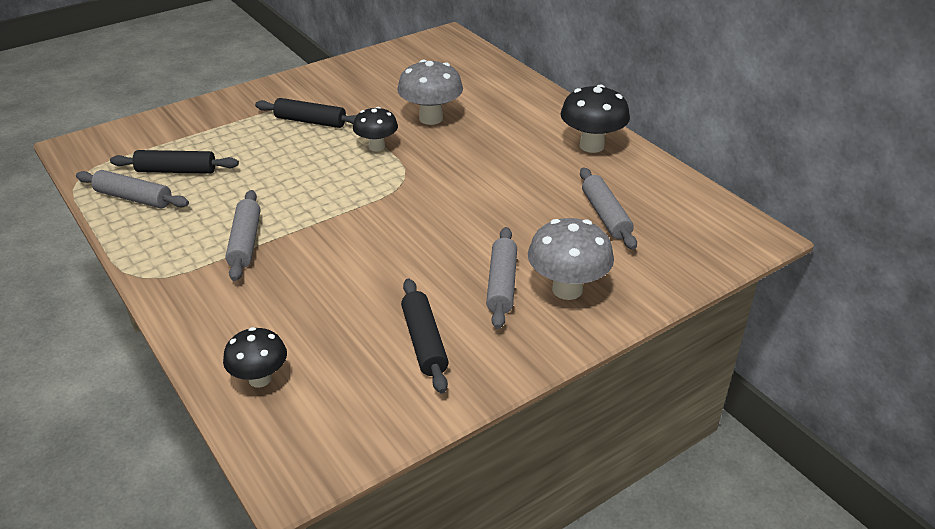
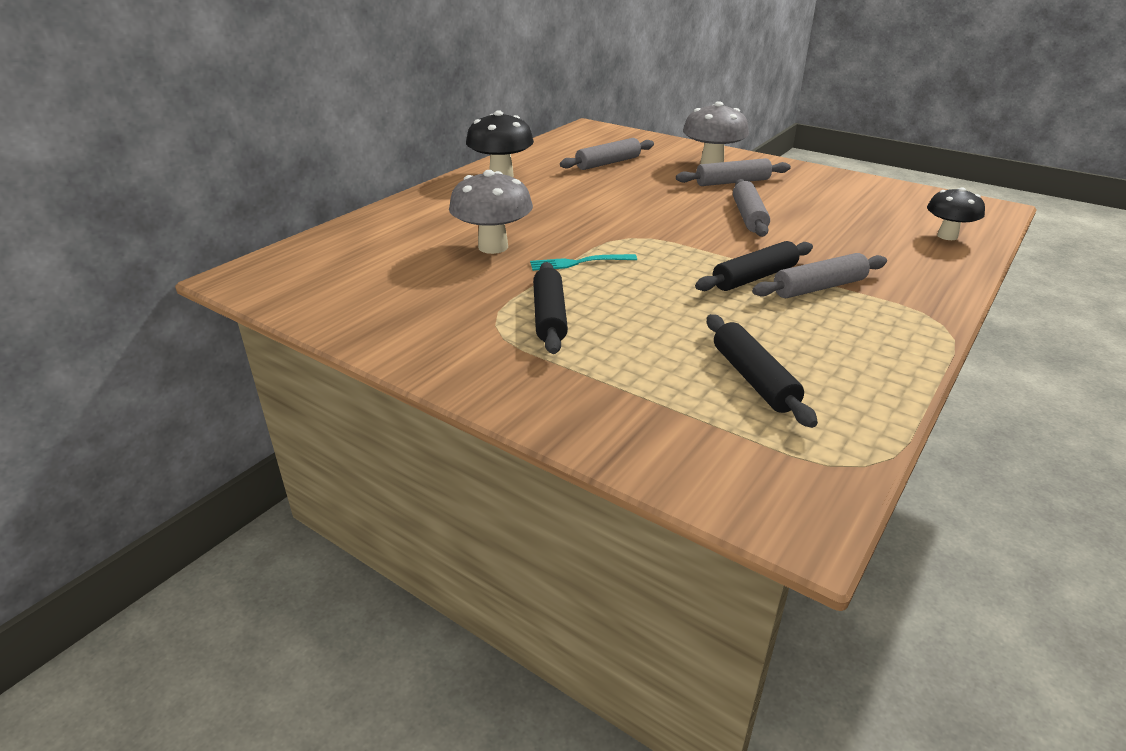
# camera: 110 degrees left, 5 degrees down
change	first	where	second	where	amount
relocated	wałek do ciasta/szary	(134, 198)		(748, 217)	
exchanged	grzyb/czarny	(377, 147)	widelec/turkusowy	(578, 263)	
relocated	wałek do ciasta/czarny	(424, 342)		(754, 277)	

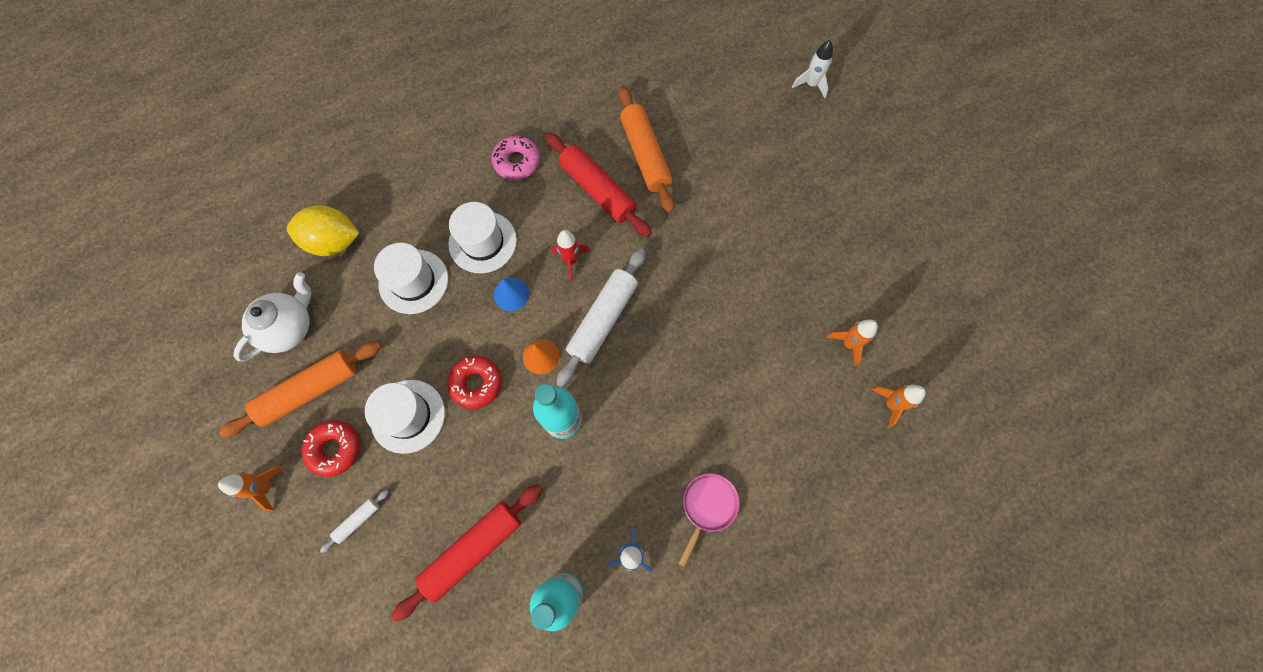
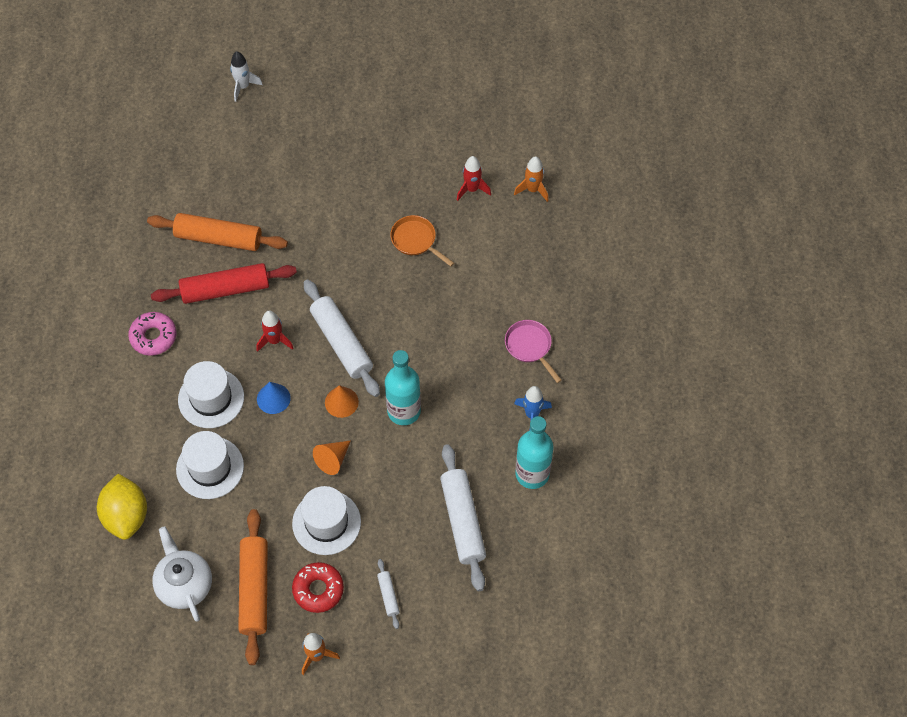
# camera: 60 degrees left, 10 degrees down
change	first	where	second	where	amount
spun	cytryna/żółty	(334, 242)		(126, 516)	45 degrees counterclockwise
colour	wałek do ciasta/czerwony	(473, 549)	wałek do ciasta/biały	(462, 521)	
exchanged	donut/czerwony	(476, 383)	stożek/pomarańczowy	(333, 459)	
colour	rakieta/pomarańczowy	(848, 343)	rakieta/czerwony	(472, 189)	
appeared			patelnia/pomarańczowy	(416, 240)	

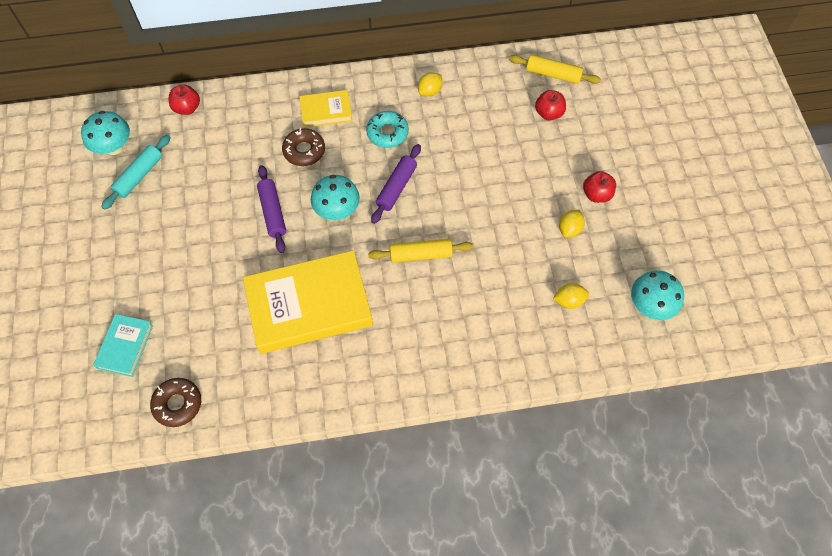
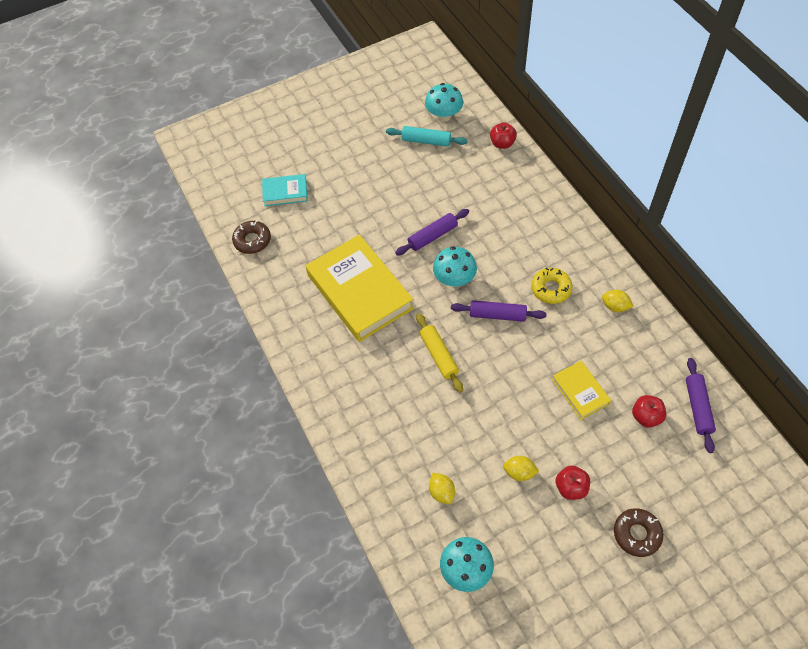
# camera: 75 degrees right, 5 degrees down
change	first	where	second	where	amount
relocated	donut/brązowy	(304, 151)		(637, 534)	
relocated	książka/żółty	(326, 111)		(580, 391)	
colour	donut/turkusowy	(387, 133)	donut/żółty	(551, 289)	
colour	wałek do ciasta/żółty	(553, 74)	wałek do ciasta/fioletowy	(697, 407)	

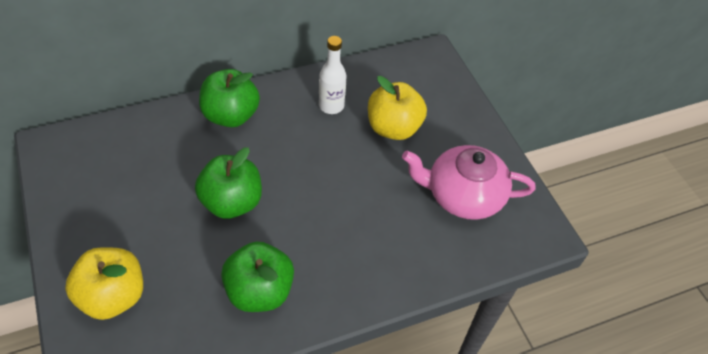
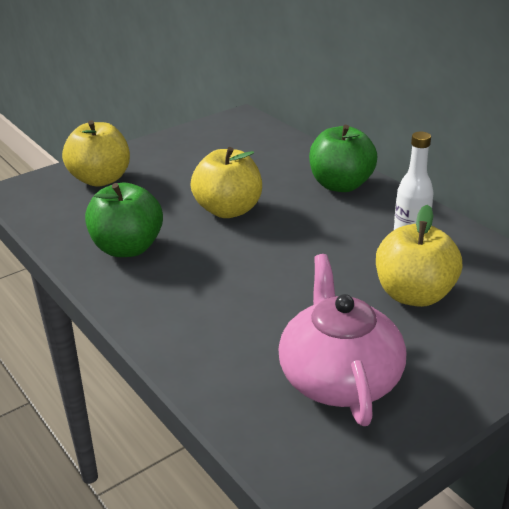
# camera: 80 degrees right, 20 degrees down
change	first	where	second	where	amount
colour	jabłko/zielony	(232, 202)	jabłko/żółty	(228, 210)	

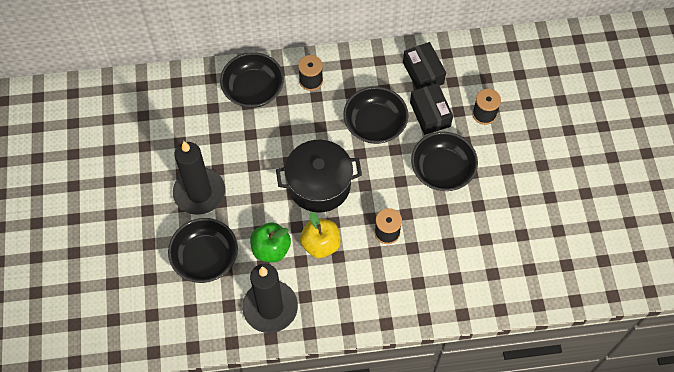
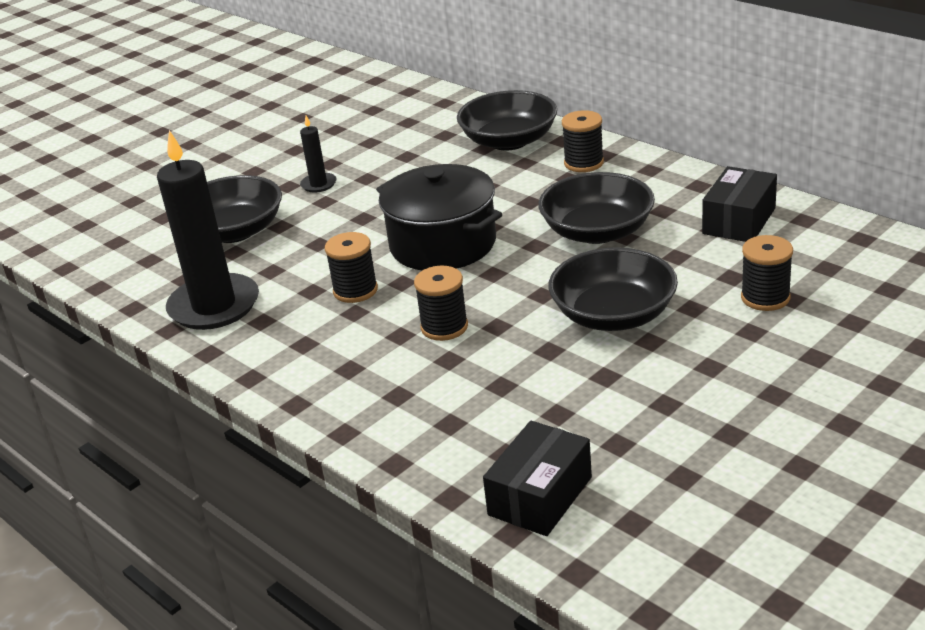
# camera: 55 degrees right, 30 degrees down
change	first	where	second	where	amount
size	świeca/czarny	(199, 193)		(318, 184)	x0.45
missing	jabłko/zielony	(271, 249)			
exchanged	jabłko/żółty	(320, 244)	szpulka/czarny	(355, 290)	
relocated	pudełko/czarny	(430, 114)		(540, 496)	

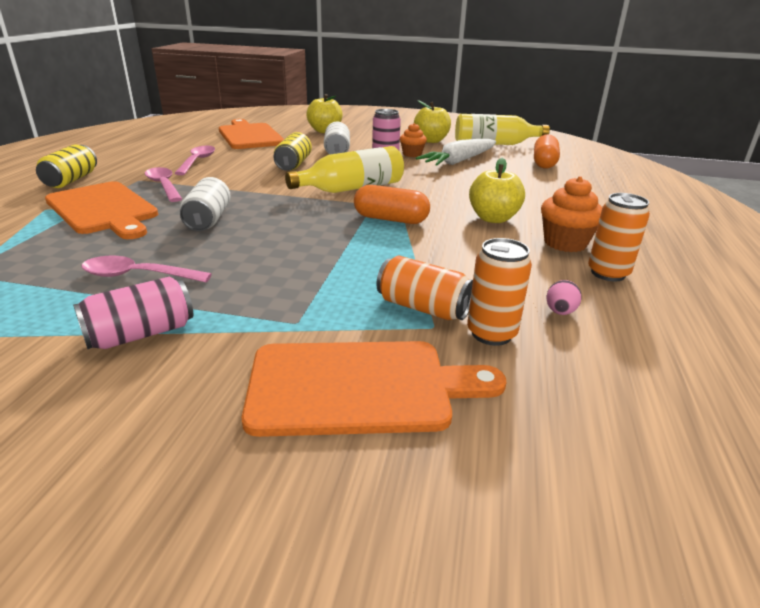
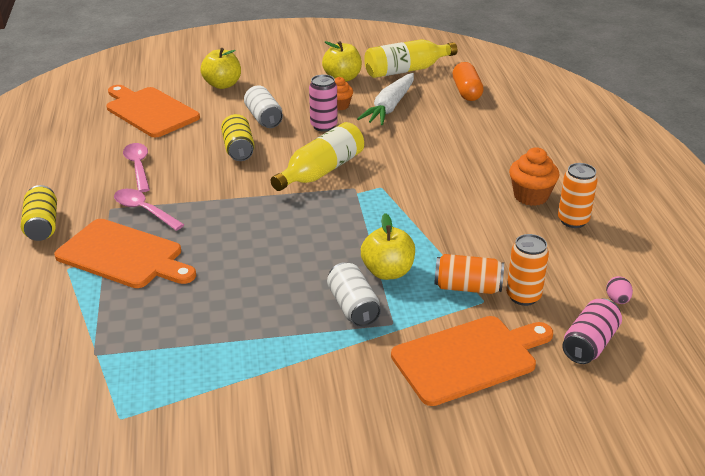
# camera: 20 degrees left, 5 degrees up
change	first	where	second	where	amount
relocated	puszka/różowy	(141, 334)		(589, 344)	
missing	łyżka/różowy	(137, 276)			
relocated	puszka/biały	(208, 220)		(353, 307)	
missing	kapsułka/pomarańczowy	(391, 219)			
relocated	jabłko/żółty	(493, 218)		(387, 272)	
relocated	jajko/różowy	(560, 312)		(617, 300)	

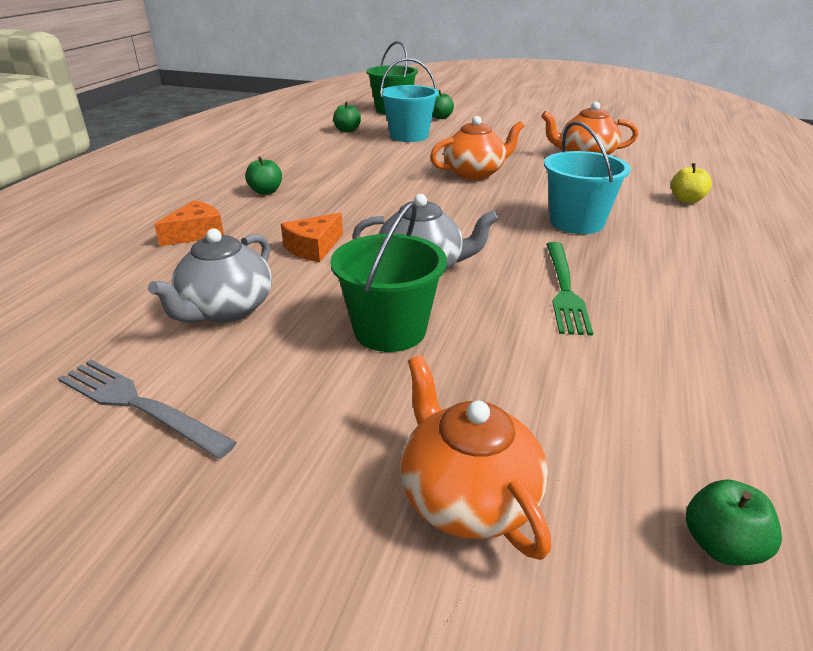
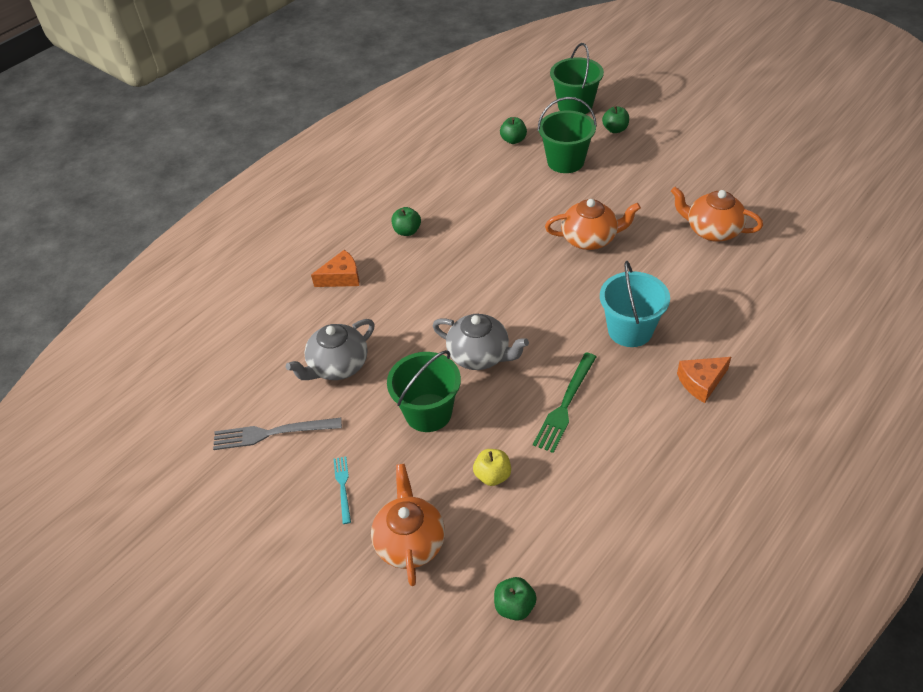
# camera: 25 degrees right, 15 degrees up
change	first	where	second	where	amount
spun	widelec/szary	(139, 405)		(272, 433)	60 degrees counterclockwise
relocated	ser/pomarańczowy	(313, 248)		(701, 382)	
colour	wiadro/turkusowy	(409, 136)	wiadro/zielony	(565, 161)	
relocated	jabłko/żółty	(686, 200)		(492, 476)	
appeared			widelec/turkusowy	(343, 487)	

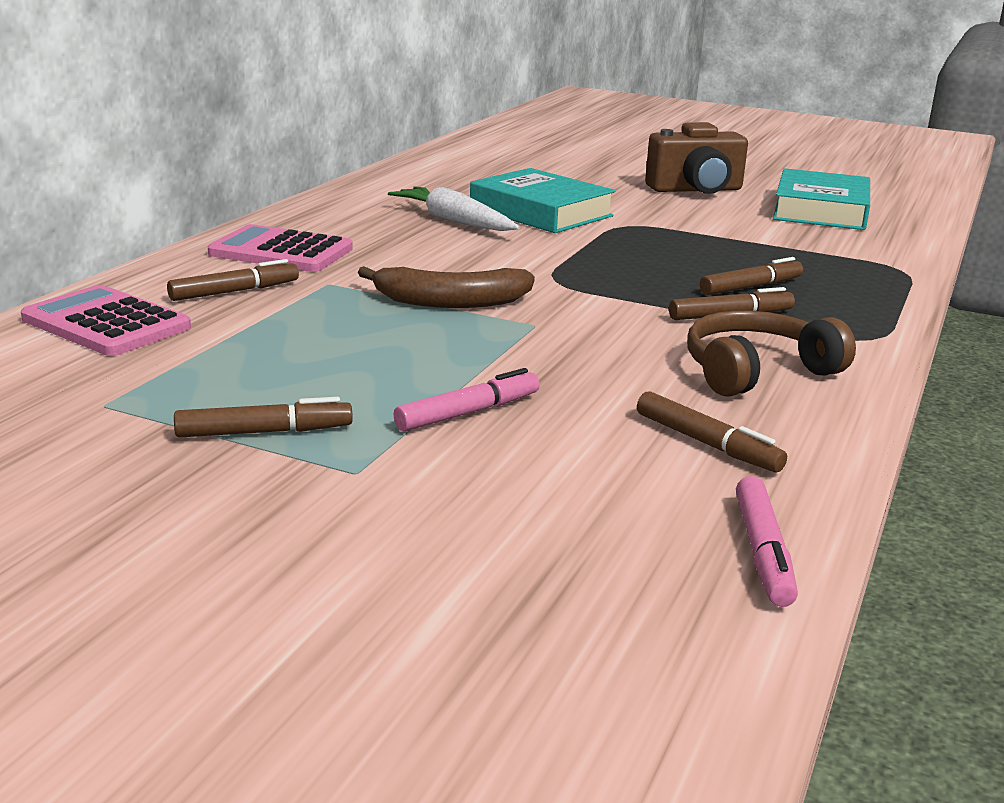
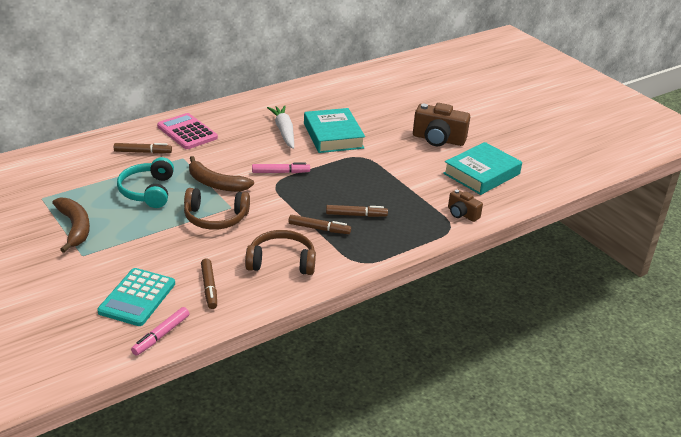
# camera: 30 degrees right, 10 degrees up
change	first	where	second	where	amount
missing	kalkulator/różowy	(106, 323)			
exchanged	flamaster/brązowy	(264, 432)	banan/brązowy	(75, 228)	
relocated	flamaster/różowy	(468, 413)		(280, 172)	
appeared			kalkulator/turkusowy	(137, 298)	
appeared			słuchawki/turkusowy	(148, 191)	
appeared			słuchawki/brązowy	(215, 218)	
appeared			aparat fotograficzny/brązowy	(462, 214)	

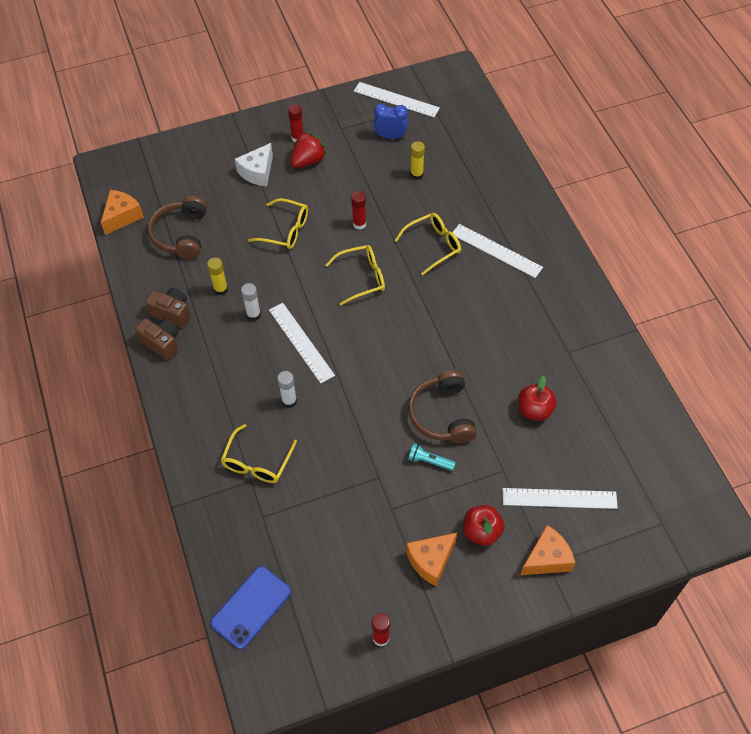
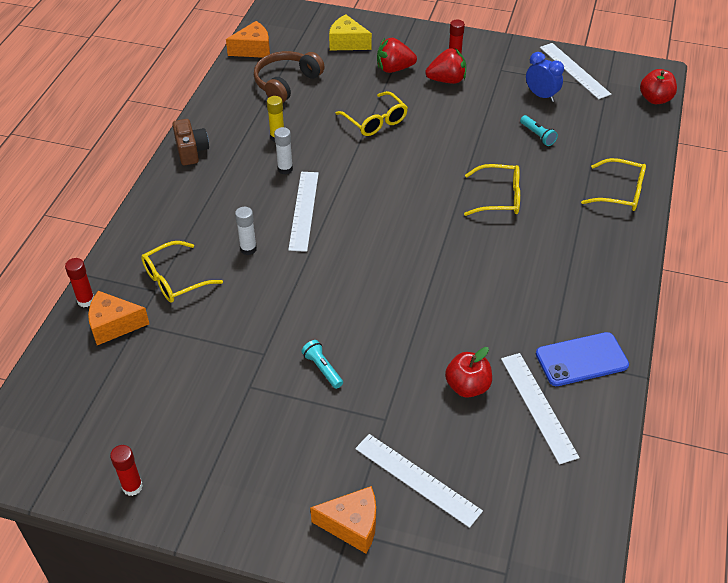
# camera: 35 degrees right, 10 degrees down
change	first	where	second	where	amount
missing	aparat fotograficzny/brązowy	(172, 313)			
relocated	telefon/niebieski	(251, 607)		(581, 359)	
exchanged	ser/biały	(257, 172)	truskawka/czerwony	(394, 69)	
relocated	okulary/żółty	(362, 278)		(620, 193)	
relocated	klej w sztyfcie/czerwony	(359, 224)		(86, 300)	
relocated	ser/pomarańczowy	(431, 561)		(114, 325)	
missing	słuchawki/brązowy	(442, 415)			
exchanged	klej w sztyfcie/żółty	(416, 175)	latarka/turkusowy	(537, 135)	
relocated	linijka/biały	(496, 251)		(538, 406)	
relocated	jabłko/czerwony	(481, 532)		(655, 99)	
appeared			ser/żółty	(347, 43)	

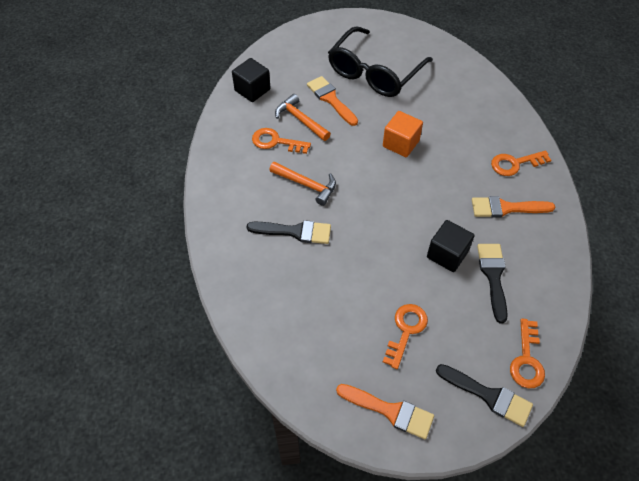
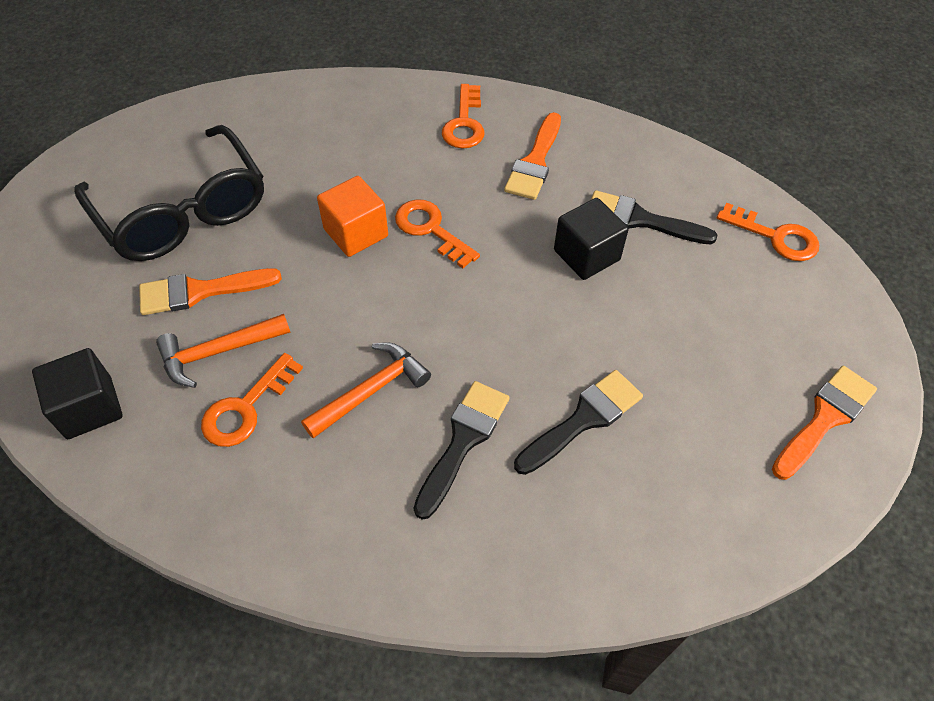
# camera: 70 degrees left, 0 degrees up
change	first	where	second	where	amount
relocated	klucz/pomarańczowy	(405, 330)		(431, 230)	
relocated	pędzel/czarny	(488, 395)		(583, 419)	

